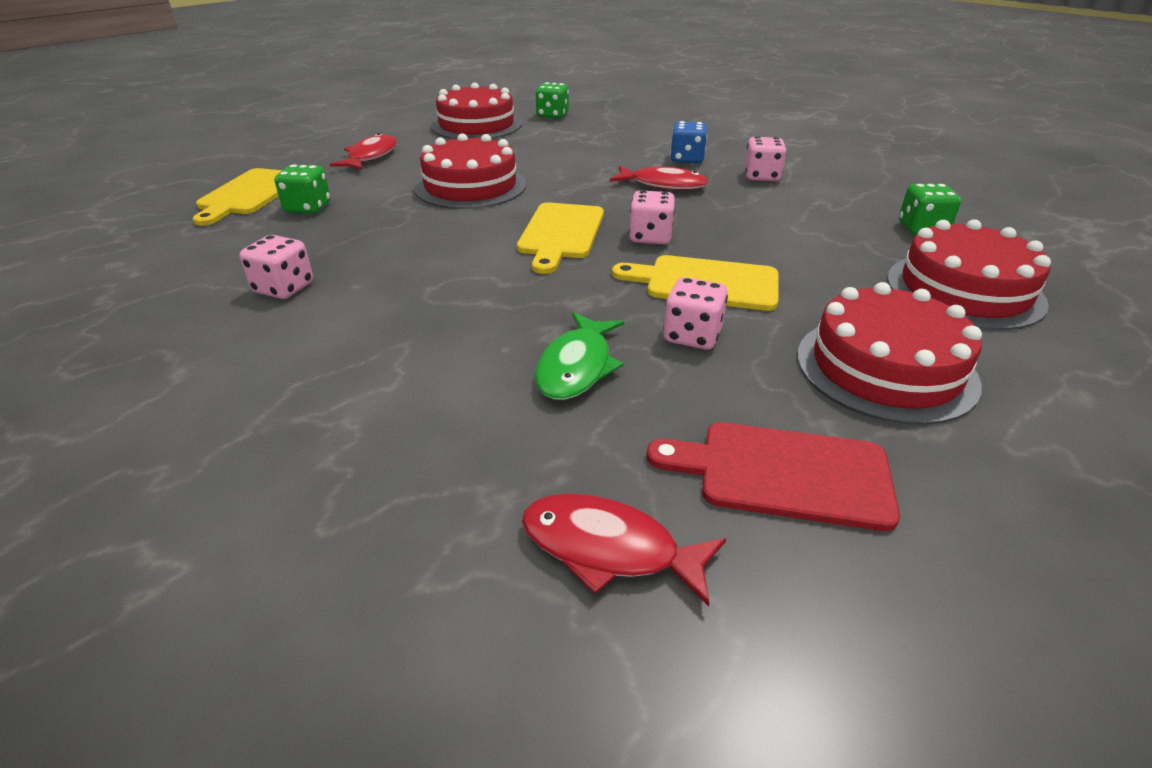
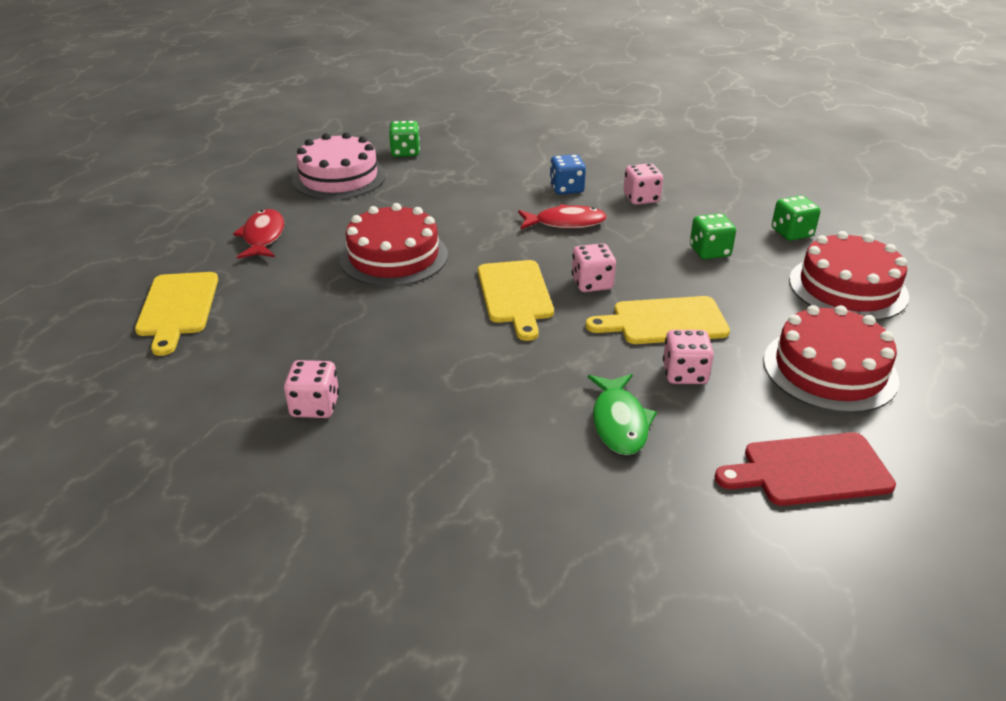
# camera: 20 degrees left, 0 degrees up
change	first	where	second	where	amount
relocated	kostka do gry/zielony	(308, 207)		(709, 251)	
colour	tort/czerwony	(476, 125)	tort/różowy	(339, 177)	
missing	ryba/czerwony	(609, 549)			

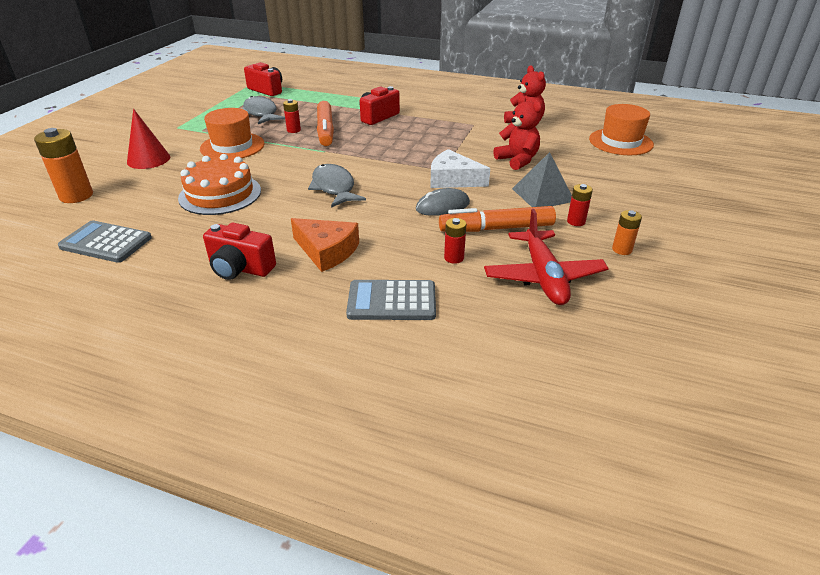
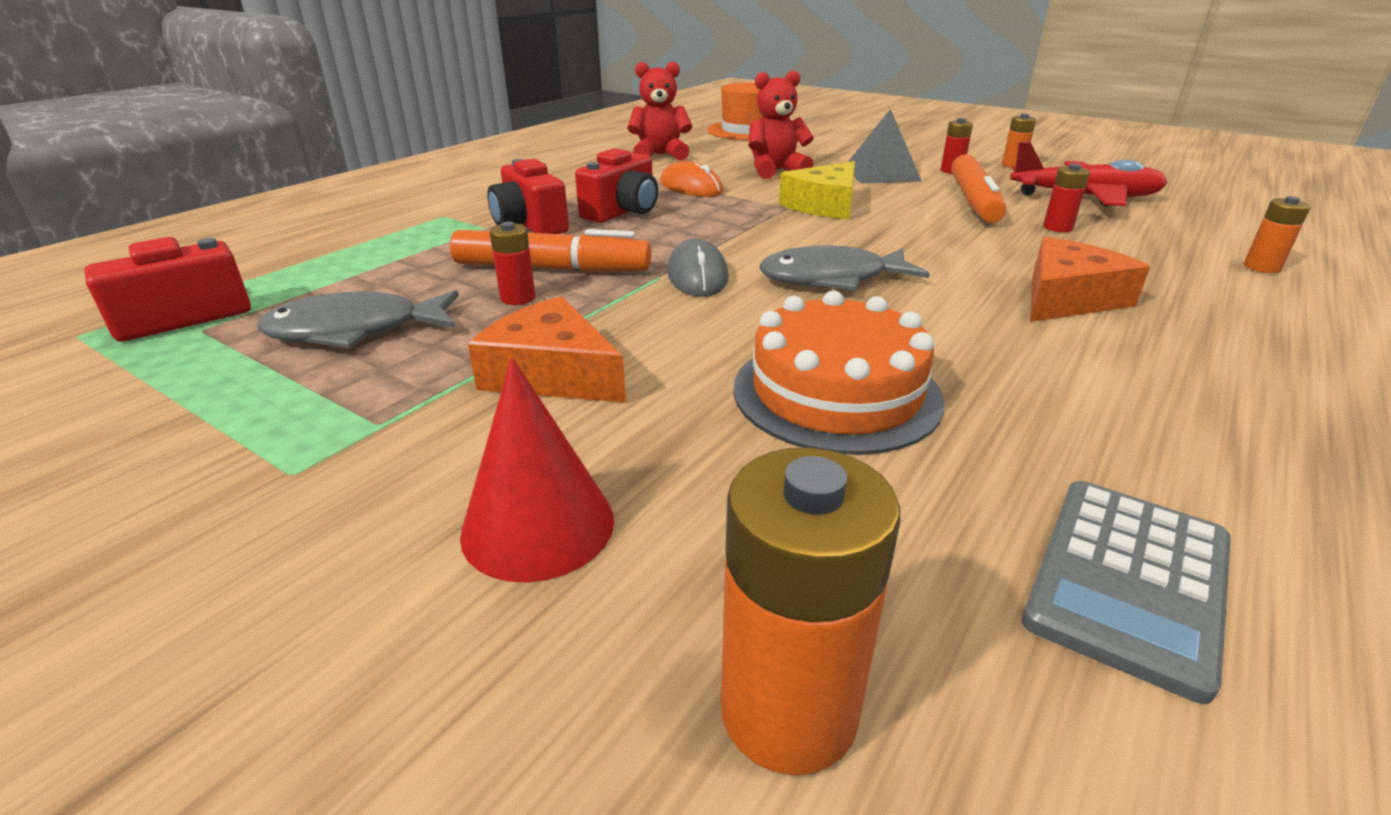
# camera: 75 degrees left, 5 degrees down
change	first	where	second	where	amount
exchanged	kapelusz/pomarańczowy	(232, 146)	ser/pomarańczowy	(551, 373)	
relocated	aparat fotograficzny/czerwony	(240, 268)		(622, 212)	
missing	kalkulator/szary	(392, 301)			
relocated	myszka/szary	(442, 206)		(697, 275)	
colour	ser/biały	(453, 179)	ser/żółty	(824, 205)	
appeared			myszka/pomarańczowy	(691, 187)	
appeared			bateria/pomarańczowy	(1261, 267)	

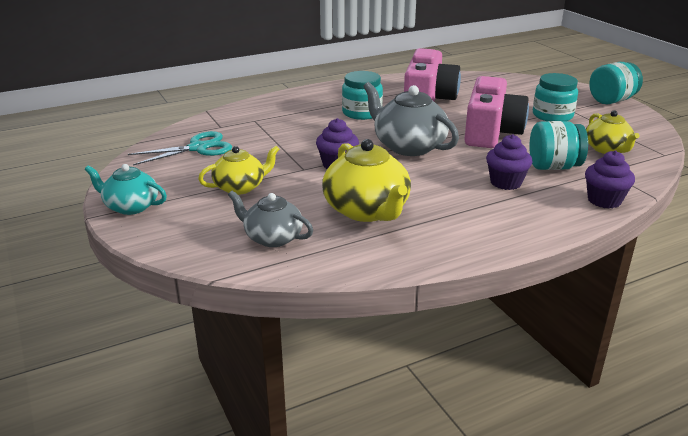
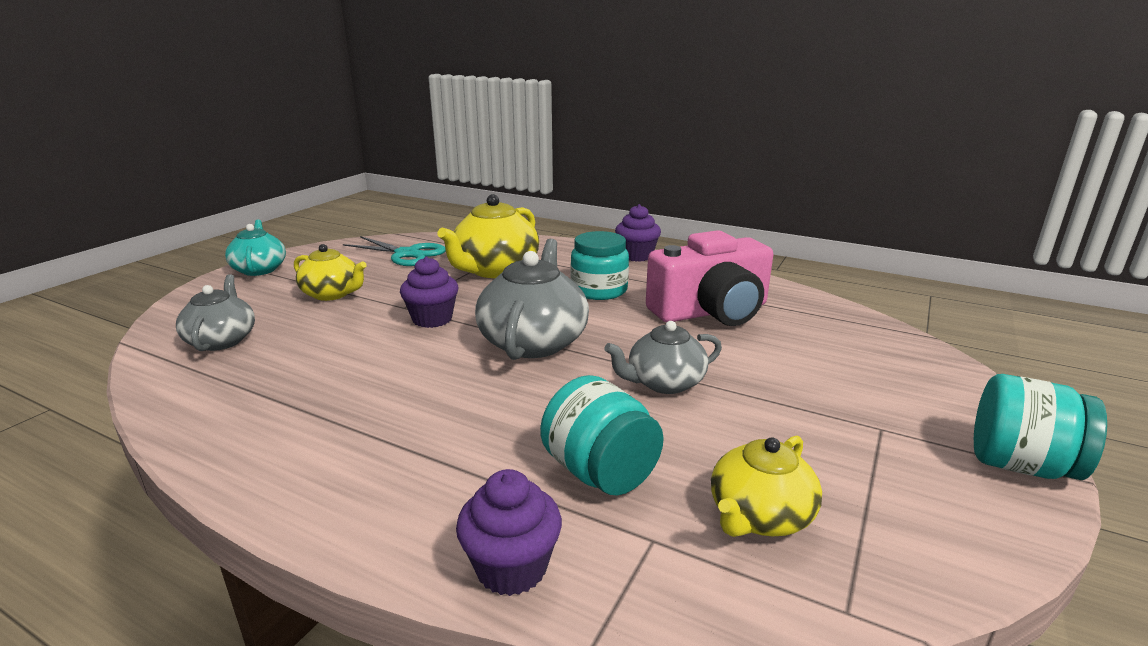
# camera: 55 degrees right, 5 degrees down
change	first	where	second	where	amount
relocated	imbryk/żółty	(367, 210)		(495, 270)	
exchanged	aparat fotograficzny/różowy	(491, 132)	imbryk/szary	(664, 383)	
relocated	muffinka/fioletowy	(505, 182)		(636, 256)	
missing	słoik/turkusowy	(552, 115)			

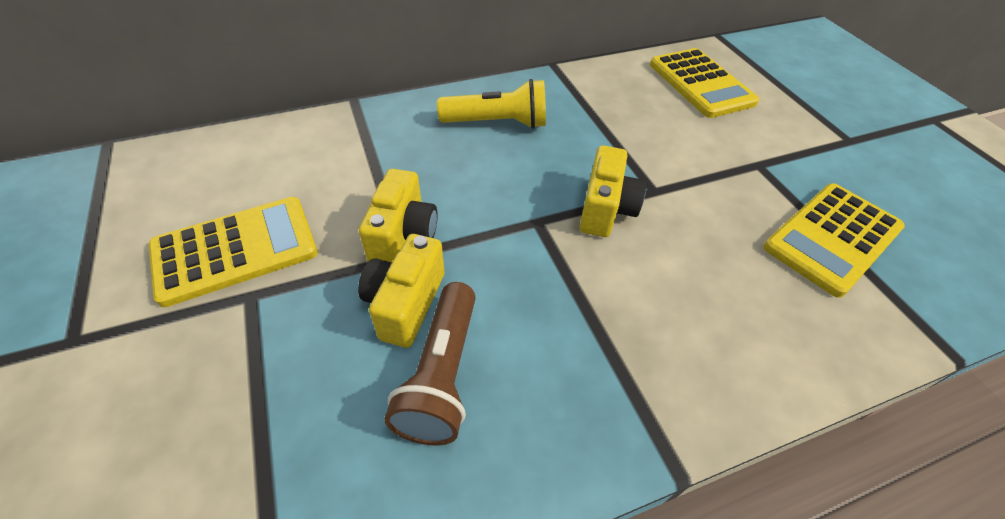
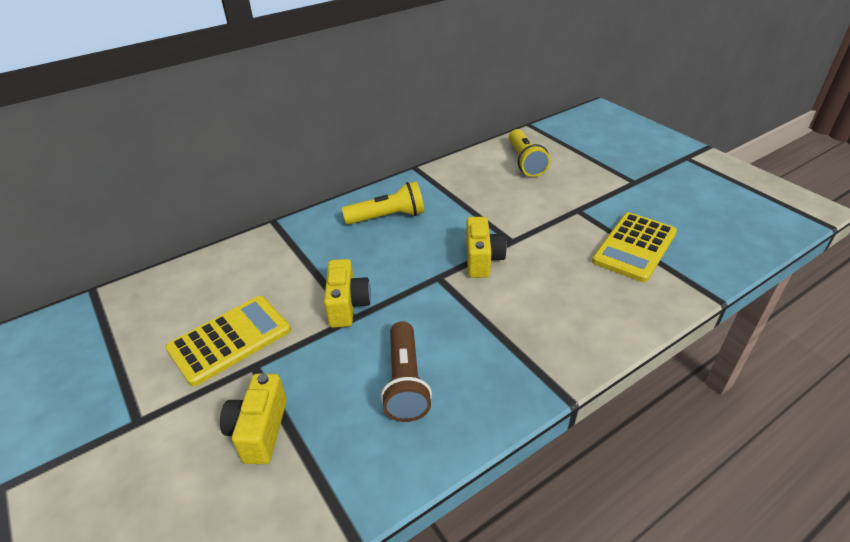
# camera: 10 degrees left, 10 degrees down
change	first	where	second	where	amount
relocated	aparat fotograficzny/żółty	(405, 303)		(259, 430)	
exchanged	kalkulator/żółty	(701, 83)	latarka/żółty	(525, 162)	

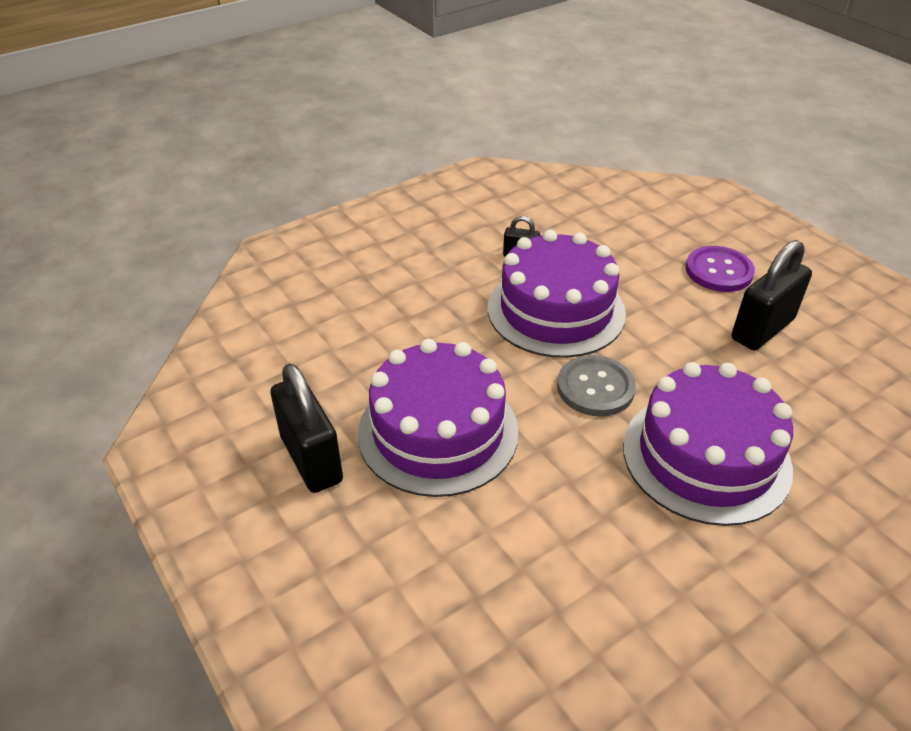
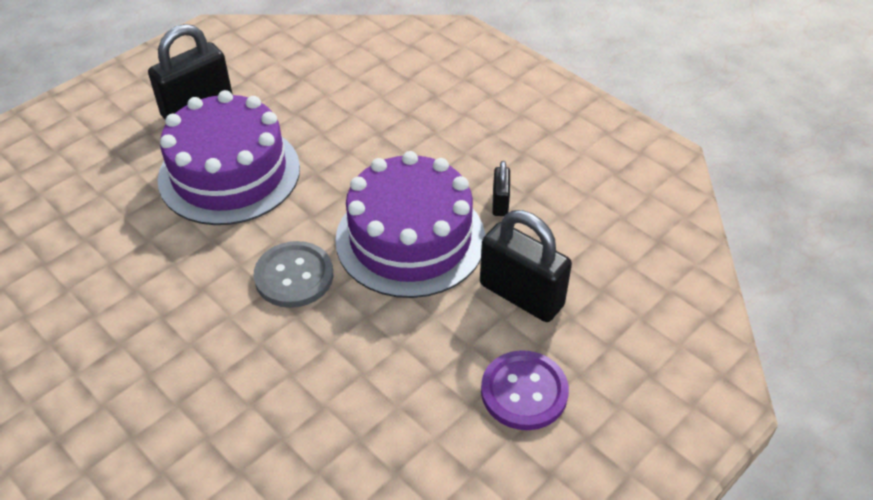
# camera: 80 degrees right, 5 degrees up
change	first	where	second	where	amount
missing	tort/fioletowy	(706, 456)			
relocated	kłódka/czarny	(762, 329)		(521, 295)	

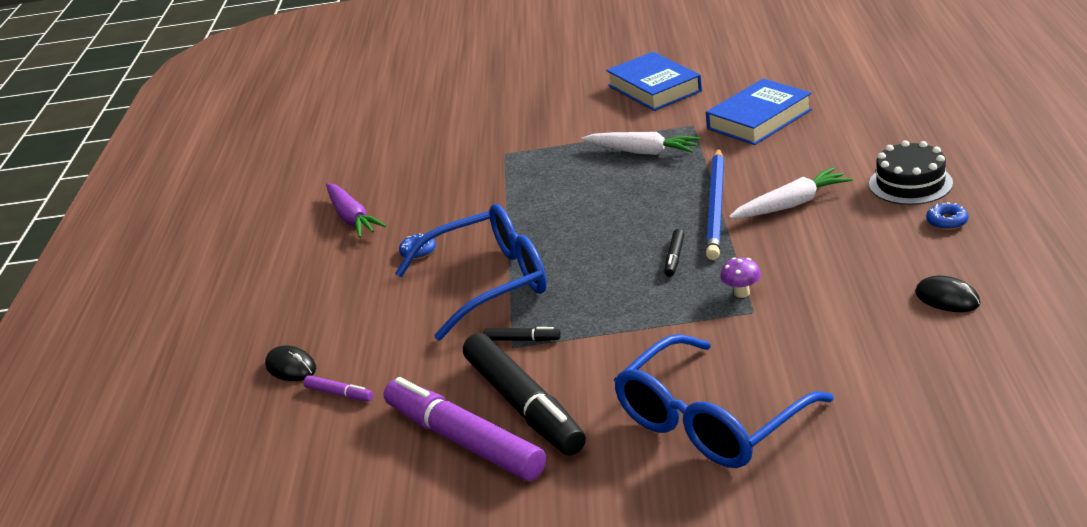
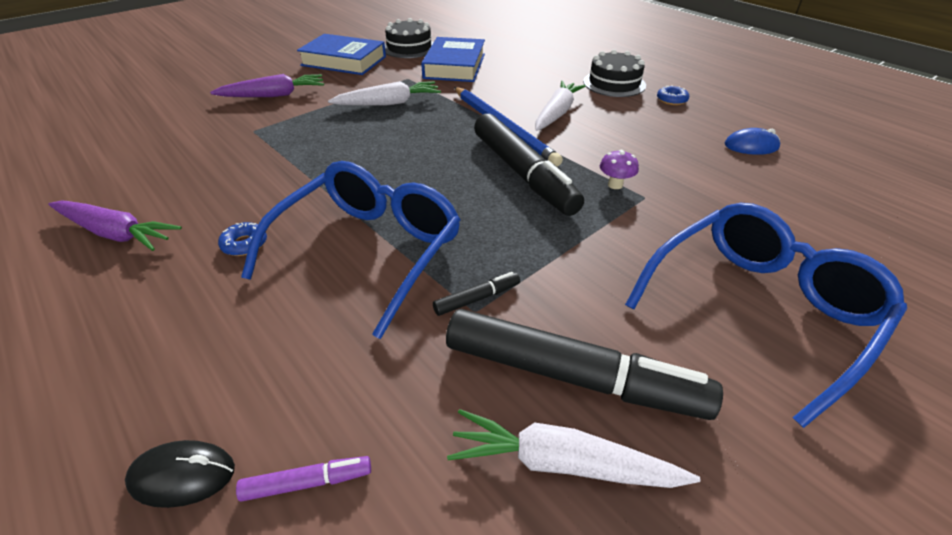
# camera: 45 degrees left, 10 degrees up
change	first	where	second	where	amount
exchanged	flamaster/fioletowy	(464, 440)	marchewka/biały	(561, 463)	
spun	okulary/niebieski	(710, 422)		(759, 309)	135 degrees counterclockwise
size	flamaster/czarny	(674, 258)		(523, 174)	x2.44
colour	myszka/czarny	(947, 298)	myszka/niebieski	(751, 146)	
appeared			marchewka/fioletowy	(274, 95)	
appeared			tort/czarny	(409, 48)	

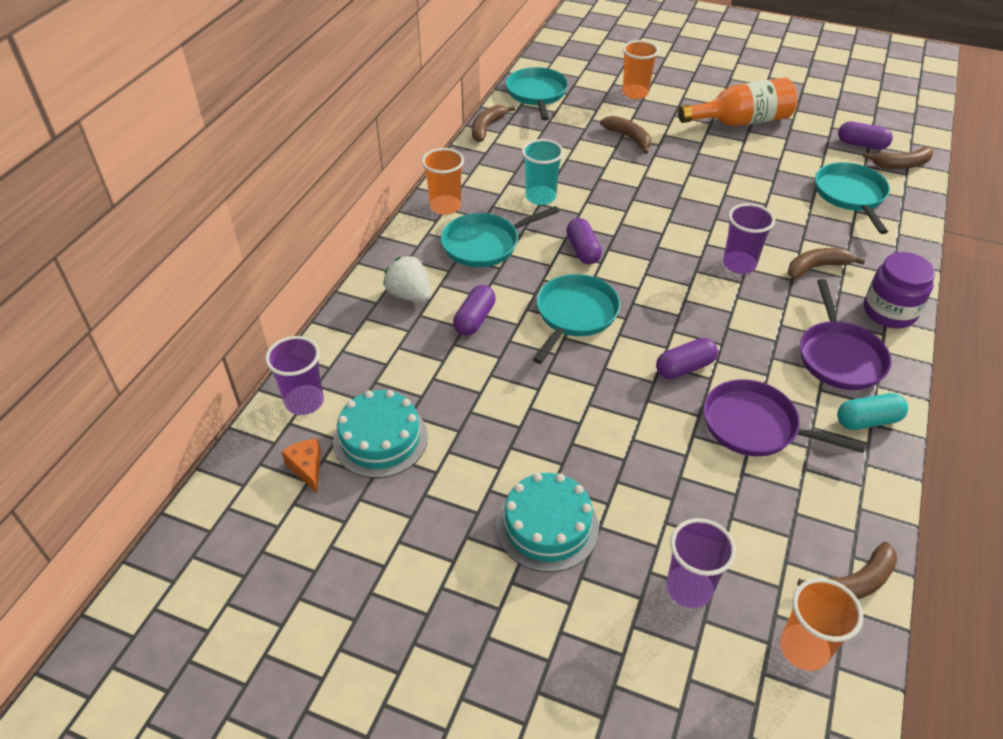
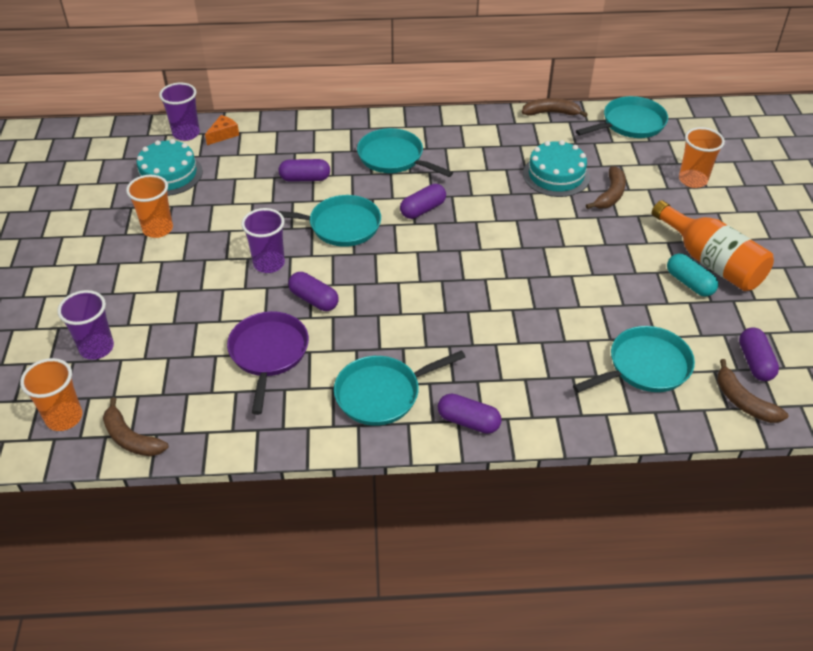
# camera: 65 degrees right, 0 degrees up
change	first	where	second	where	amount
relocated	ser/pomarańczowy	(307, 467)		(223, 135)	
missing	truskawka/biały	(409, 295)			
relocated	szklanka/pomarańczowy	(445, 206)		(158, 229)	
relocated	tort/turkusowy	(547, 526)		(556, 175)	
missing	szklanka/turkusowy	(540, 197)			
relocated	szklanka/fioletowy	(739, 264)		(269, 263)	
missing	banan/brązowy	(817, 267)			
colour	patelnia/fioletowy	(839, 356)	patelnia/turkusowy	(382, 393)	
relocated	kapsułka/turkusowy	(867, 420)		(689, 283)	
exchanged	słoik/fioletowy	(889, 312)	kapsułka/fioletowy	(468, 421)	

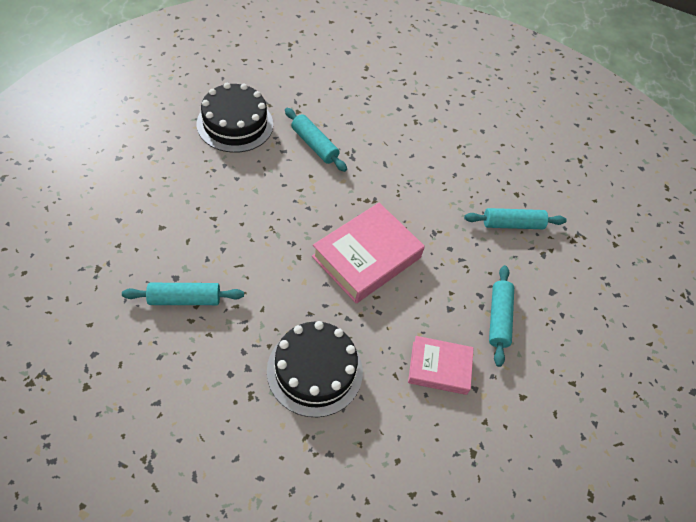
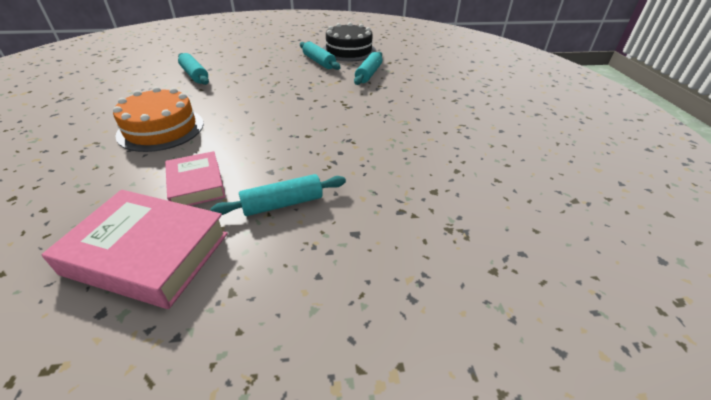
# camera: 65 degrees right, 15 degrees down
change	first	where	second	where	amount
colour	tort/czarny	(315, 370)	tort/pomarańczowy	(161, 129)	
relocated	książka/różowy	(366, 257)		(147, 253)	
relocated	wałek do ciasta/turkusowy	(512, 224)		(319, 62)	

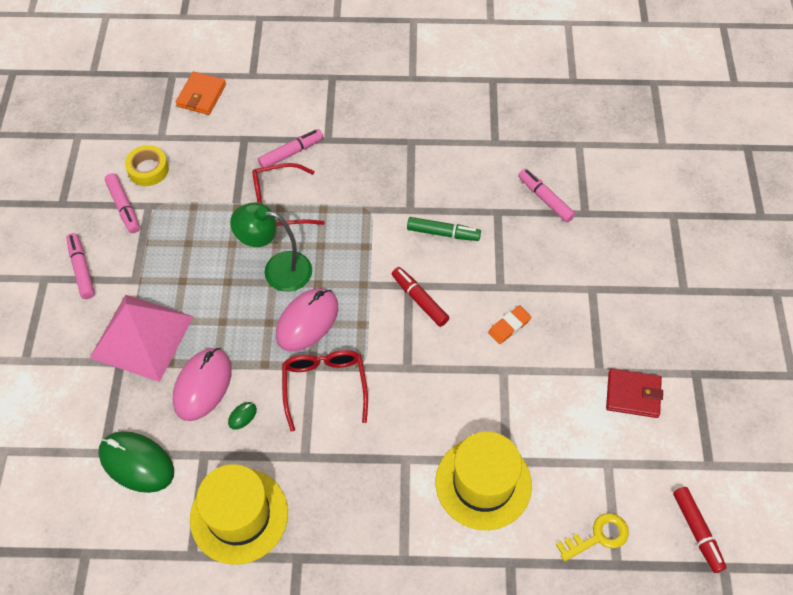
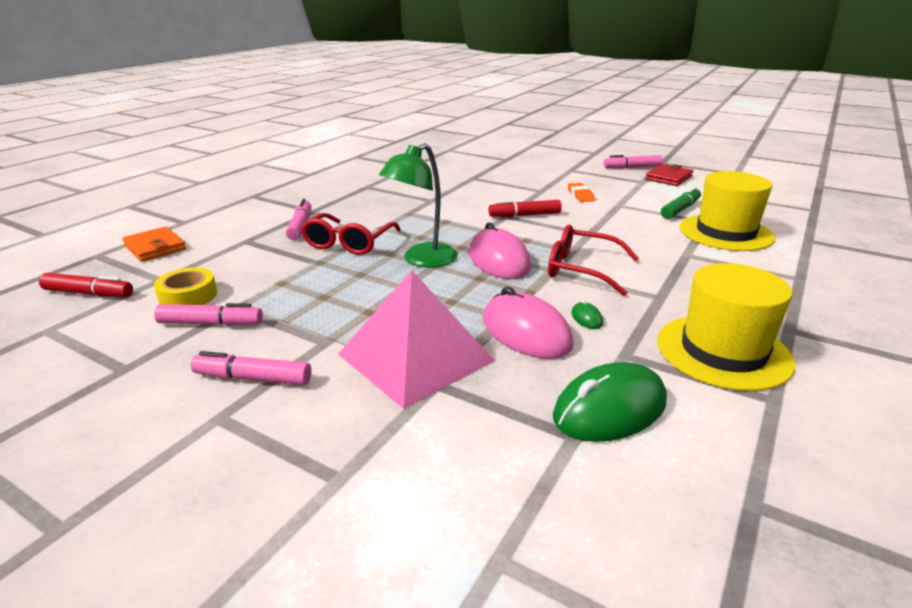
# camera: 60 degrees left, 30 degrees down
change	first	where	second	where	amount
relocated	flamaster/zielony	(443, 233)		(680, 209)	
relocated	flamaster/różowy	(545, 199)		(632, 168)	
missing	klucz/żółty	(598, 536)			
relocated	flamaster/czerwony	(697, 531)		(89, 293)	

